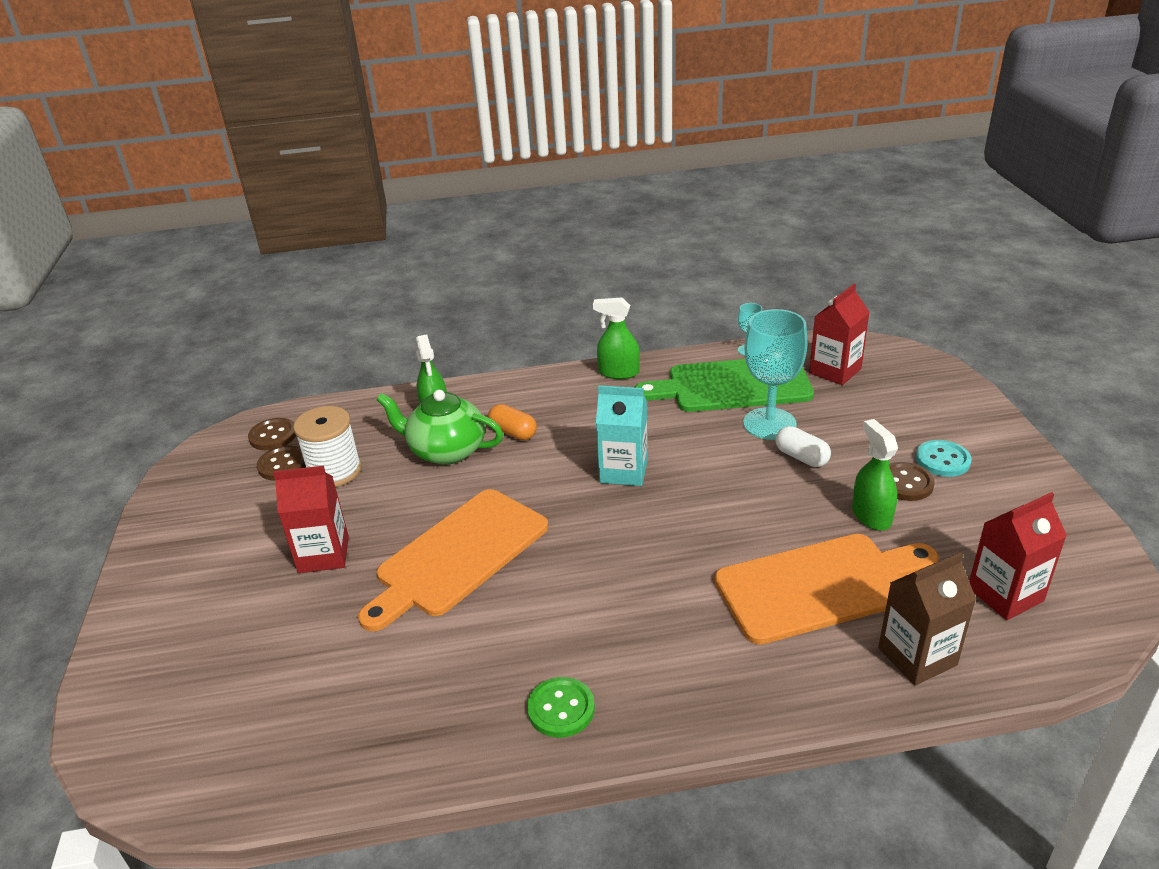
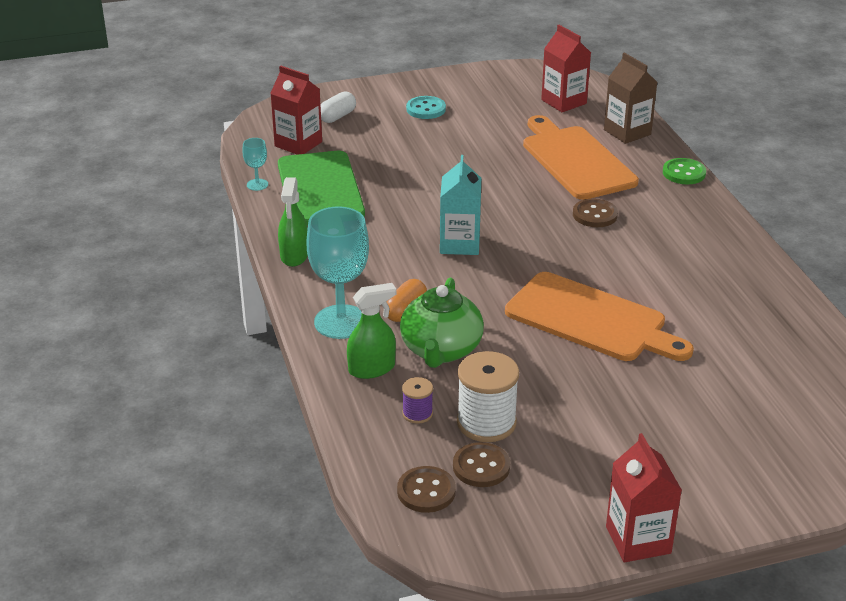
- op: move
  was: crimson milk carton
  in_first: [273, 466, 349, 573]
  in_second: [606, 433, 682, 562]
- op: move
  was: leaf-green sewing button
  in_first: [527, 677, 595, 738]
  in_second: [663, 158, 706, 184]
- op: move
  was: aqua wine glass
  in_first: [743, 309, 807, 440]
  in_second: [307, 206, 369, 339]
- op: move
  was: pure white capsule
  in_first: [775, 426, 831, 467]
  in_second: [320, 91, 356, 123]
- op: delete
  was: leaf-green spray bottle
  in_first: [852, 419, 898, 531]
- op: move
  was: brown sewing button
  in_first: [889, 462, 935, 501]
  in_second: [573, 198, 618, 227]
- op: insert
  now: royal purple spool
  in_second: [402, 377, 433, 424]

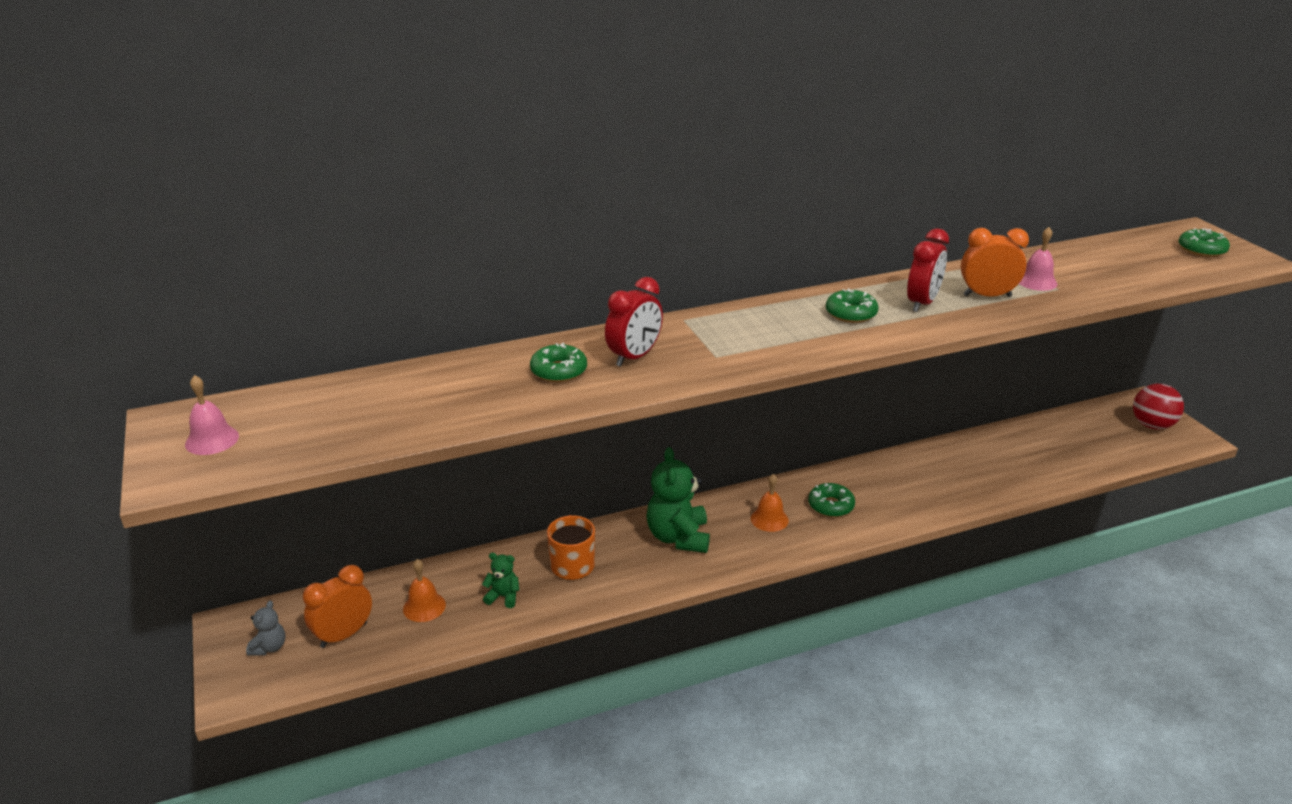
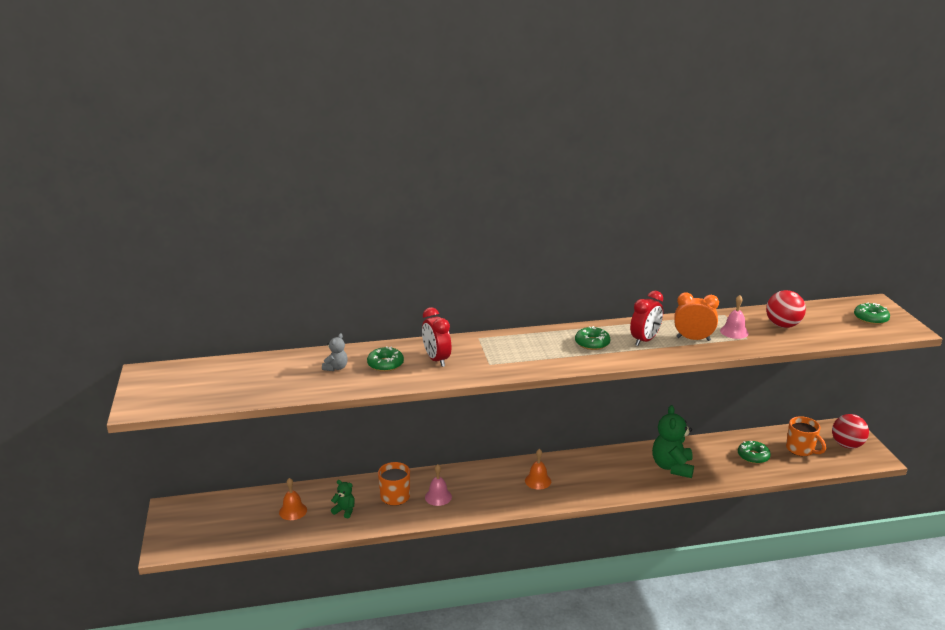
- op: move
  was: rose-pink bell
  in_first: [185, 375, 239, 455]
  in_second: [425, 464, 452, 506]
- op: move
  was: ash-grey stuffed bear
  in_first: [246, 601, 285, 656]
  in_second: [322, 333, 348, 371]
- op: delete
  was: orange-coloured alarm clock
  in_first: [303, 565, 372, 648]
- op: rotate
  was: crimson alarm clock
  in_first: [605, 277, 663, 367]
  in_second: [422, 307, 451, 367]
  clockwise: 105
- op: move
  was: leaf-green stuffed bear
  in_first: [646, 447, 710, 553]
  in_second: [652, 405, 694, 478]
- op: move
  was: leaf-green donut
  in_first: [808, 483, 855, 517]
  in_second: [738, 441, 771, 464]
- op: insert
  now: crimson play ball
  in_second: [766, 290, 806, 328]
- op: insert
  now: orange-coloured tea mug
  in_second: [786, 416, 826, 456]

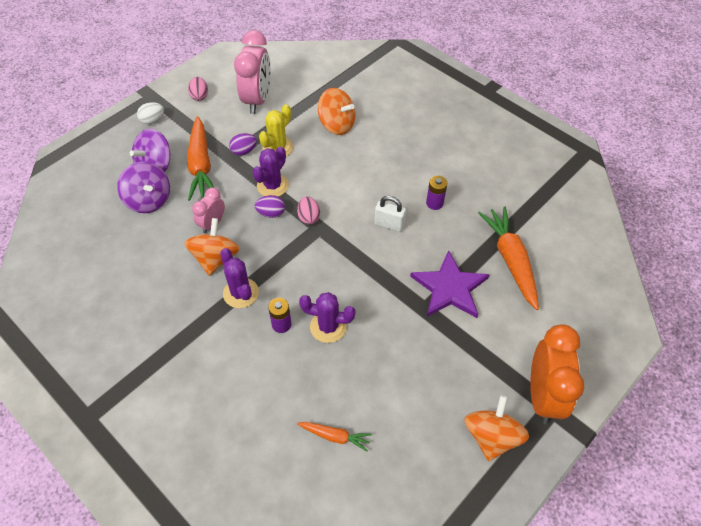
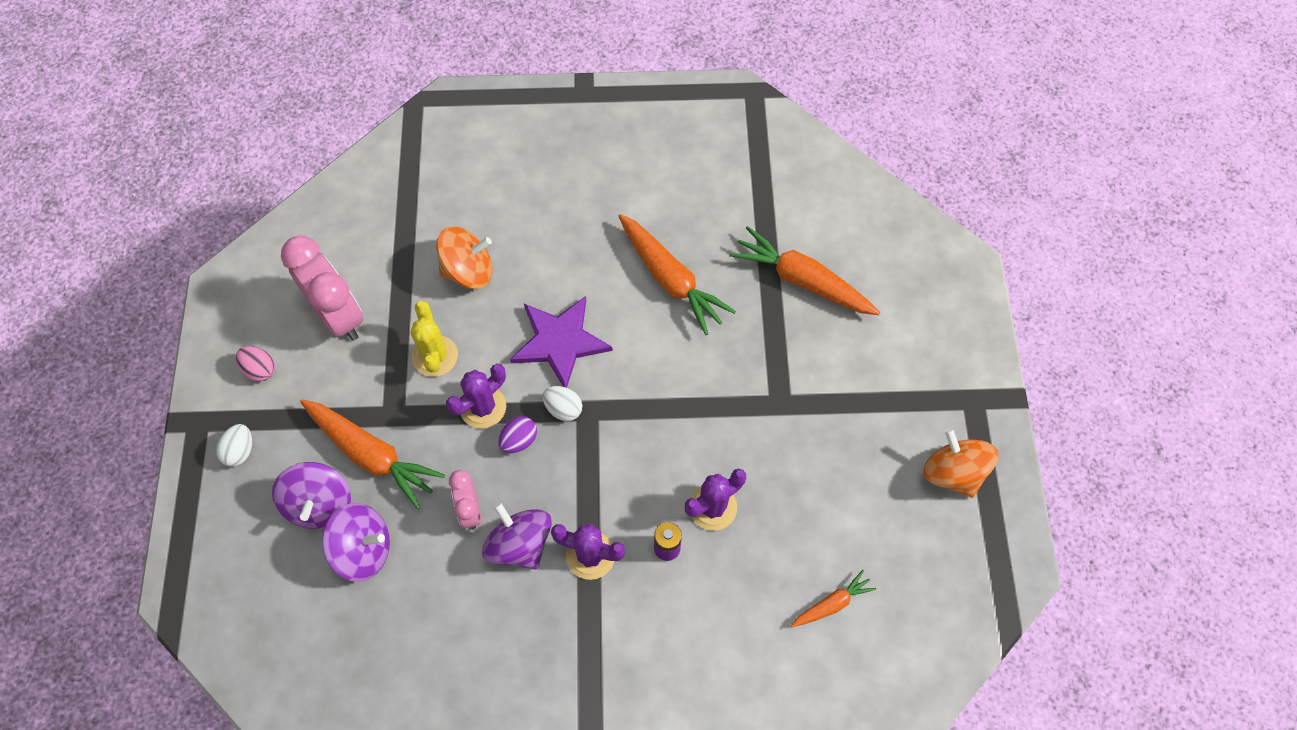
- op: recolor
  was: orange-coloured toy top
  now: royal purple toy top
  in_first: [184, 218, 240, 276]
  in_second: [482, 502, 552, 570]
- op: delete
  was: royal purple egg shape
  in_first: [229, 133, 257, 156]
- op: rotate
  was: royal purple cactus
  in_first: [253, 146, 289, 197]
  in_second: [446, 364, 506, 429]
  clockwise: 60
- op: recolor
  was: rose-pink egg shape
  now: pure white egg shape
  in_first: [297, 196, 320, 225]
  in_second: [543, 386, 582, 421]
- op: delete
  was: pure white padlock
  in_first: [374, 196, 406, 232]
- op: move
  was: royal purple star
  in_first: [410, 250, 490, 318]
  in_second: [510, 296, 613, 388]
- op: replace
  was: royal purple battery
  now: orange-coloured toy carrot
  in_first: [426, 176, 447, 210]
  in_second: [618, 214, 736, 335]
- op: delete
  was: orange-coloured alarm clock
  in_first: [530, 324, 585, 424]

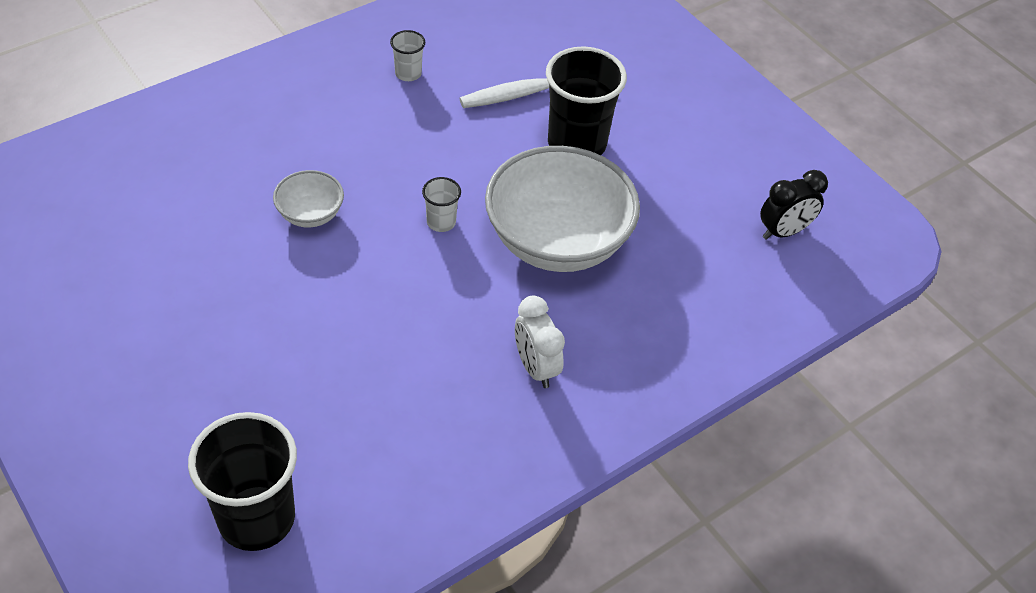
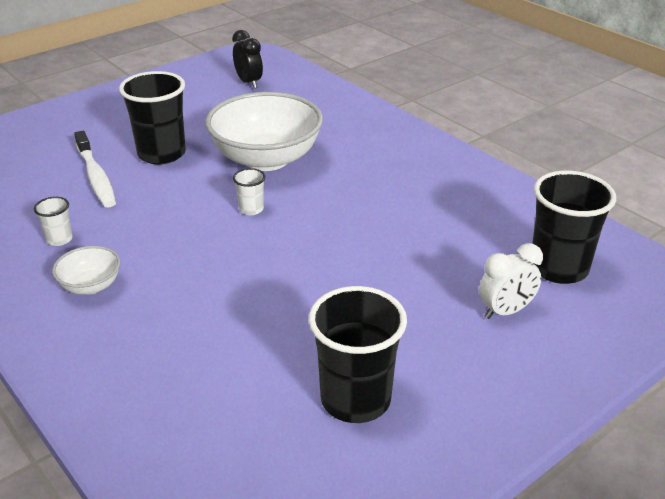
- op: move
  was: pure white deep dish
  in_first: [273, 170, 344, 227]
  in_second: [52, 246, 120, 295]
- op: move
  was: pure white alarm clock
  in_first: [515, 295, 565, 388]
  in_second: [479, 243, 543, 319]
- op: insert
  now: black tumbler
  in_second: [309, 286, 407, 423]

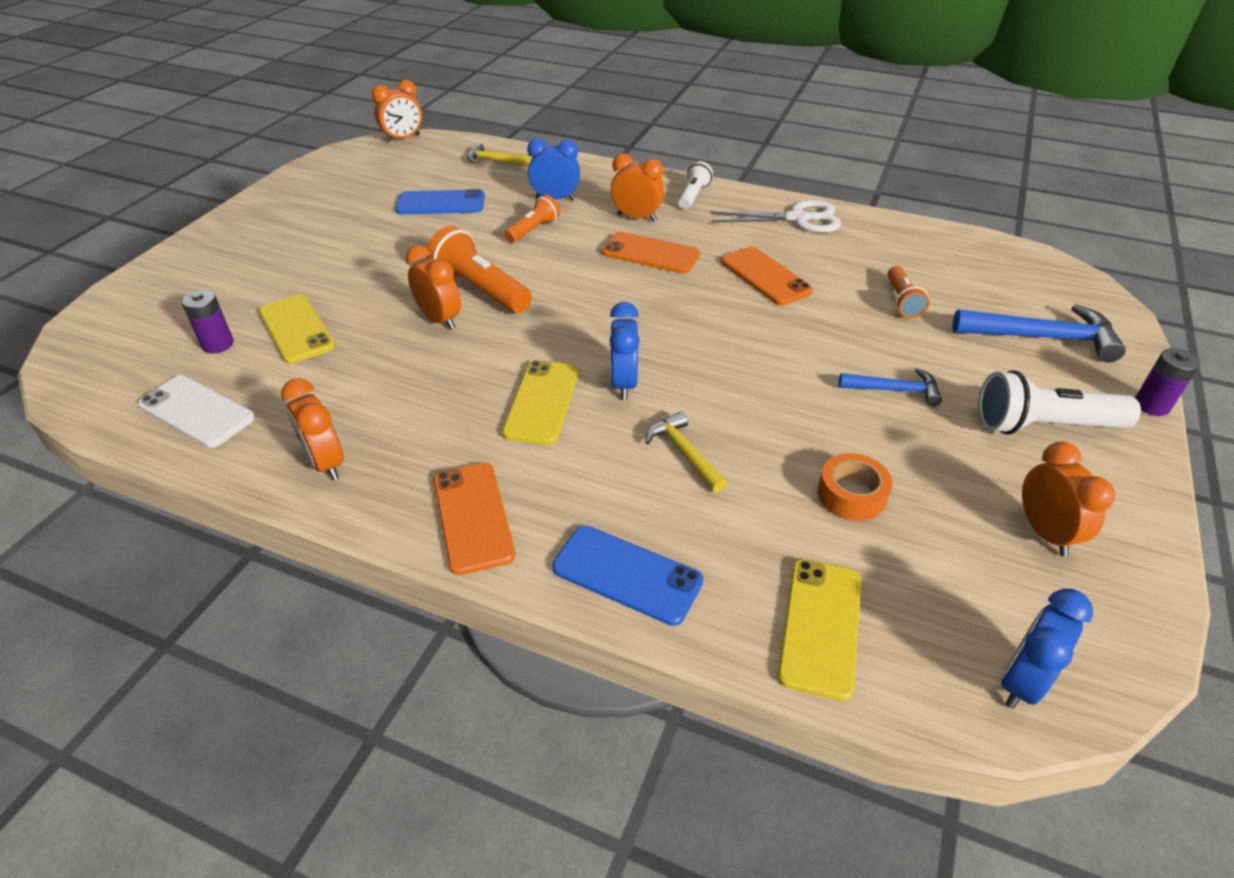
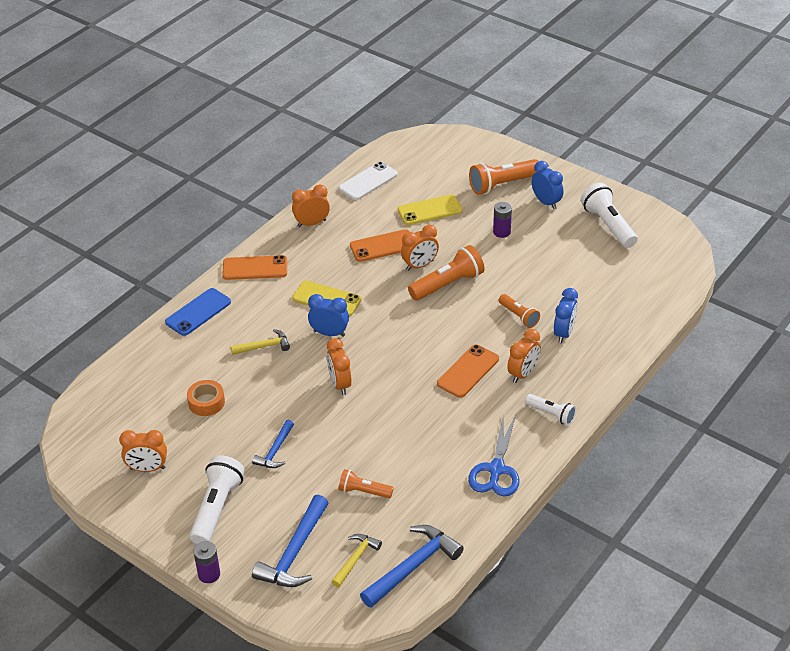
- op: move
  was: royal purple battery
  in_first: [182, 290, 234, 353]
  in_second: [493, 202, 512, 238]
- op: move
  was: orange-coloured alarm clock
  in_first: [372, 80, 422, 142]
  in_second: [327, 338, 352, 395]
- op: delete
  was: cobalt smartphone
  in_first: [396, 189, 485, 214]
- op: move
  was: bright yellow carpenter's hammer
  in_first: [467, 143, 532, 166]
  in_second: [331, 534, 382, 587]
- op: recolor
  was: pure white shears
  now: cobalt shears
  in_first: [710, 200, 841, 233]
  in_second: [468, 413, 519, 496]
- op: move
  was: orange-coloured smartphone
  in_first: [721, 246, 813, 306]
  in_second: [350, 229, 410, 262]
- op: delete
  was: bright yellow smartphone
  in_first: [777, 559, 862, 701]
- op: move
  was: cobalt alarm clock
  in_first: [1001, 589, 1093, 709]
  in_second: [532, 161, 564, 209]
- op: insert
  now: cobalt carpenter's hammer
  in_second: [360, 525, 464, 608]
- op: insert
  now: orange-coloured torch
  in_second: [469, 159, 539, 195]
- op: insert
  now: pure white torch
  in_second: [581, 183, 638, 248]

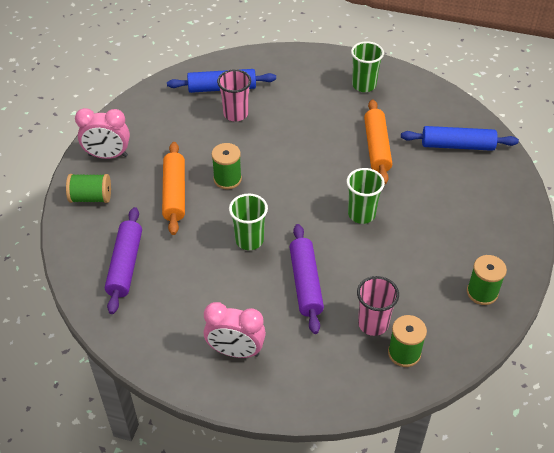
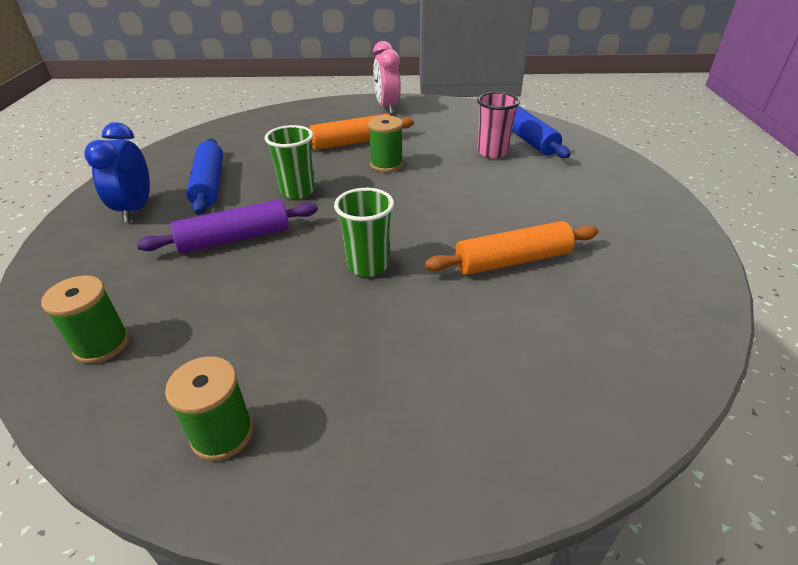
- op: delete
  was: leaf-green spool
  in_first: [66, 174, 111, 203]
- op: delete
  was: royal purple dough roller
  in_first: [105, 207, 142, 314]
- op: recolor
  was: rose-pink alarm clock
  now: cobalt alarm clock
  in_first: [204, 302, 266, 358]
  in_second: [84, 122, 150, 222]
- op: delete
  was: leaf-green tumbler
  in_first: [351, 41, 384, 92]
- op: delete
  was: rose-pink tumbler
  in_first: [357, 276, 399, 336]
- op: move
  was: cobalt dough roller
  in_first: [401, 126, 519, 151]
  in_second: [186, 138, 223, 215]

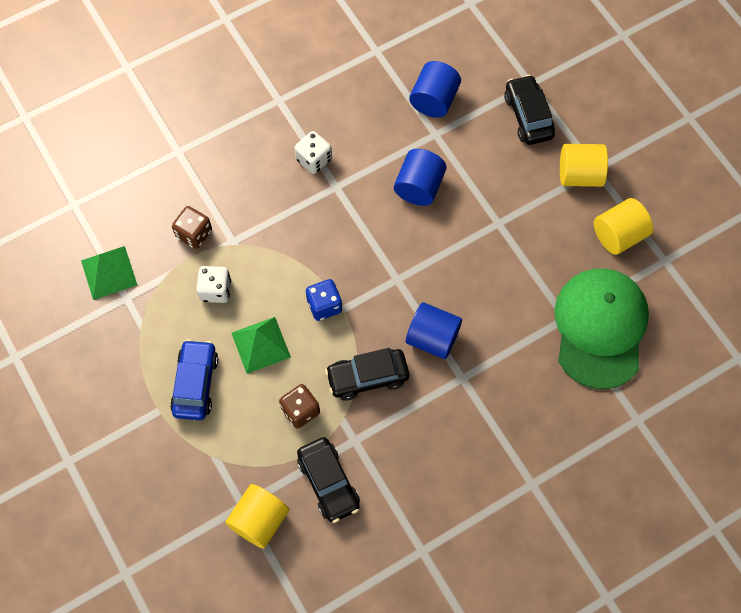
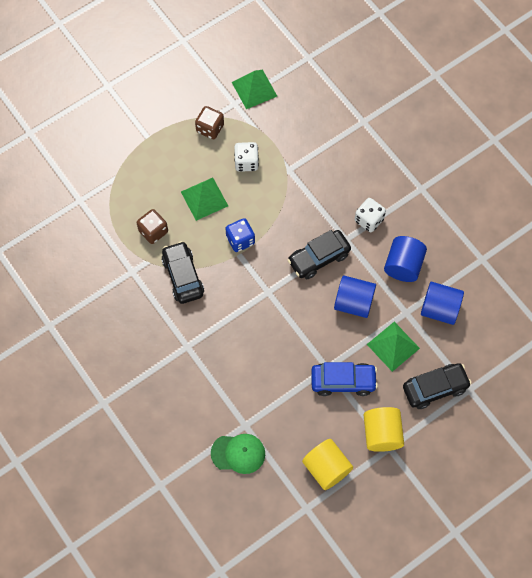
- op: move
  was: cobalt toy car
  in_first: [170, 339, 218, 420]
  in_second: [311, 362, 378, 396]
- op: move
  was: brown dice
  in_first: [172, 206, 212, 249]
  in_second: [195, 106, 224, 139]
- op: delete
  was: bright yellow cylinder shape
  in_first: [225, 484, 289, 549]
- op: move
  was: black toy car
  in_first: [297, 437, 360, 523]
  in_second: [288, 230, 351, 279]
- op: move
  was: cobalt cylinder shape
  in_first: [406, 302, 462, 359]
  in_second: [384, 236, 427, 282]
- op: resize
  was: leaf-green cap
  in_first: [555, 269, 649, 389]
  in_second: [211, 434, 265, 474]
  ratio: 0.51
- op: insert
  now: leaf-green pyramid shape
  in_second: [367, 322, 420, 372]

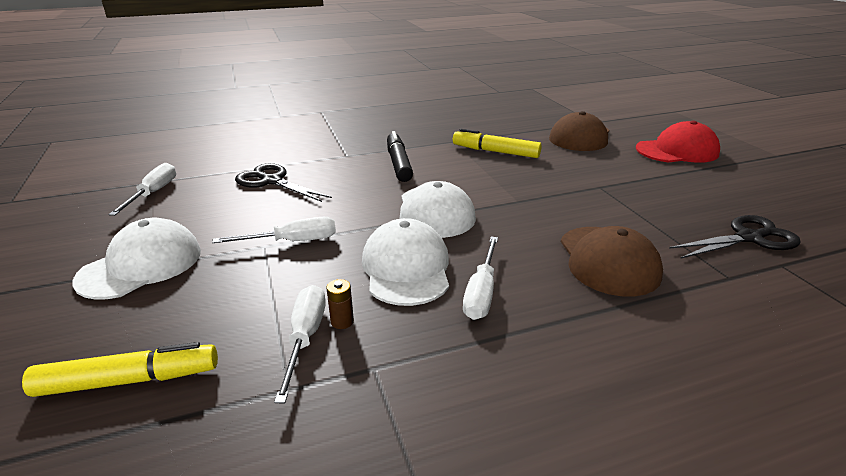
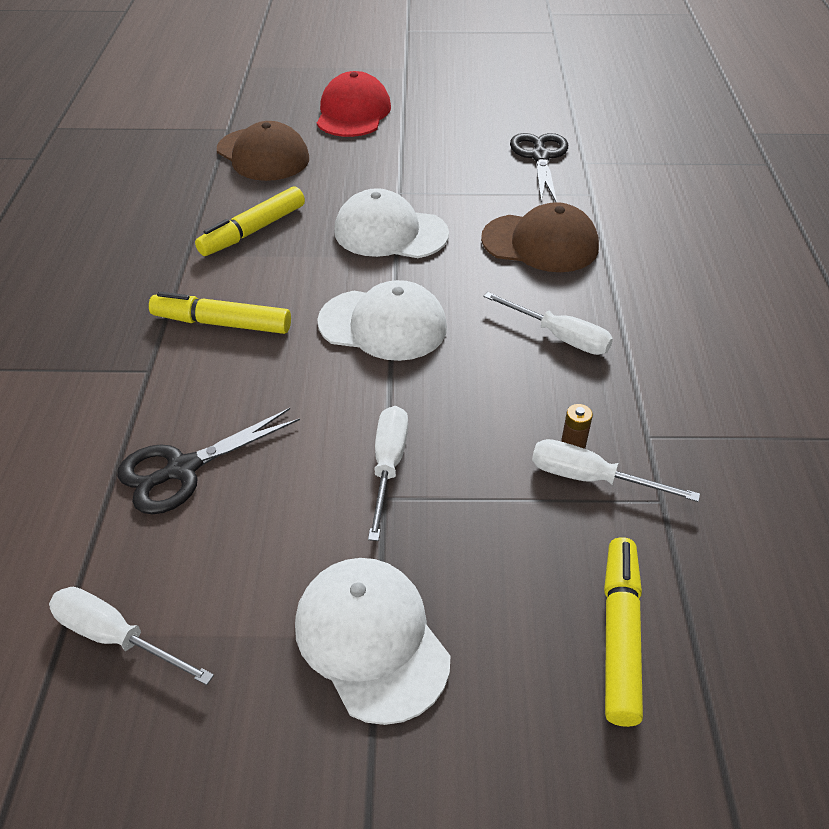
- op: move
  was: pure white cap
  in_first: [362, 218, 449, 306]
  in_second: [334, 188, 449, 258]
- op: recolor
  was: black felt pen
  now: bright yellow felt pen
  in_first: [387, 131, 413, 182]
  in_second: [149, 292, 291, 334]

